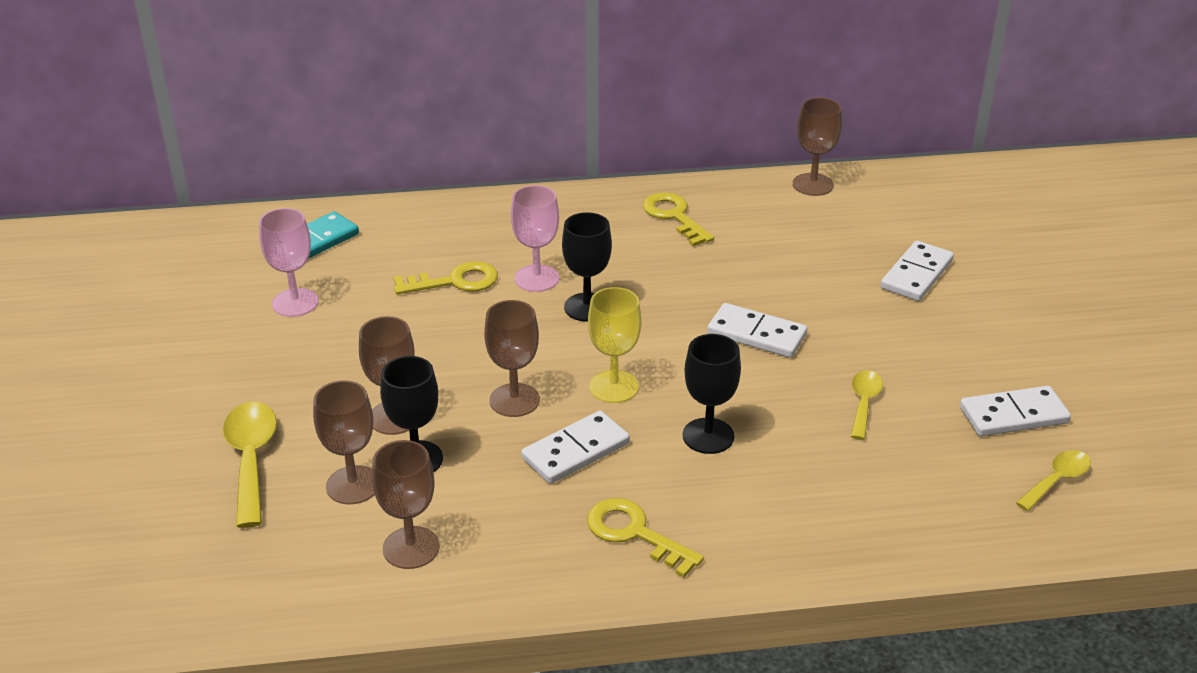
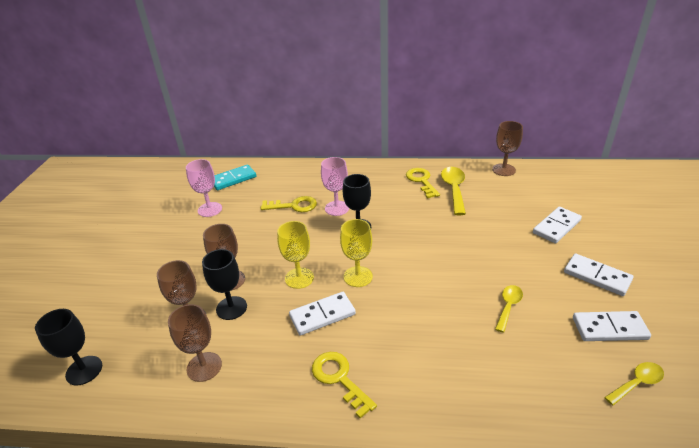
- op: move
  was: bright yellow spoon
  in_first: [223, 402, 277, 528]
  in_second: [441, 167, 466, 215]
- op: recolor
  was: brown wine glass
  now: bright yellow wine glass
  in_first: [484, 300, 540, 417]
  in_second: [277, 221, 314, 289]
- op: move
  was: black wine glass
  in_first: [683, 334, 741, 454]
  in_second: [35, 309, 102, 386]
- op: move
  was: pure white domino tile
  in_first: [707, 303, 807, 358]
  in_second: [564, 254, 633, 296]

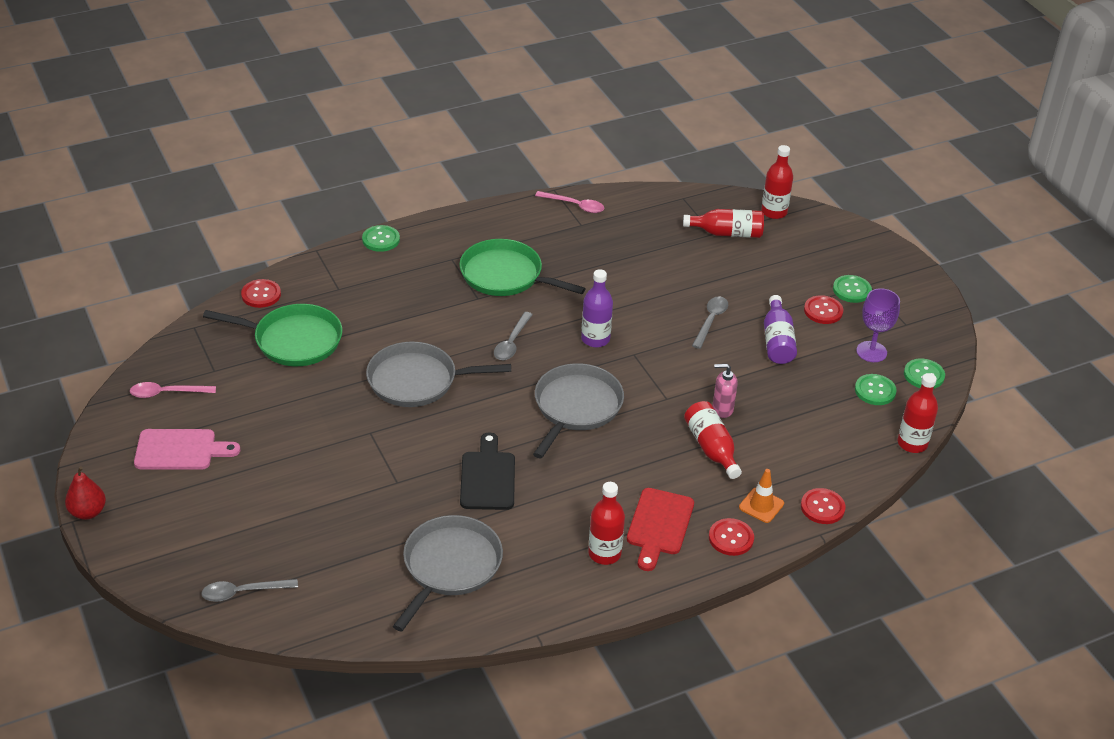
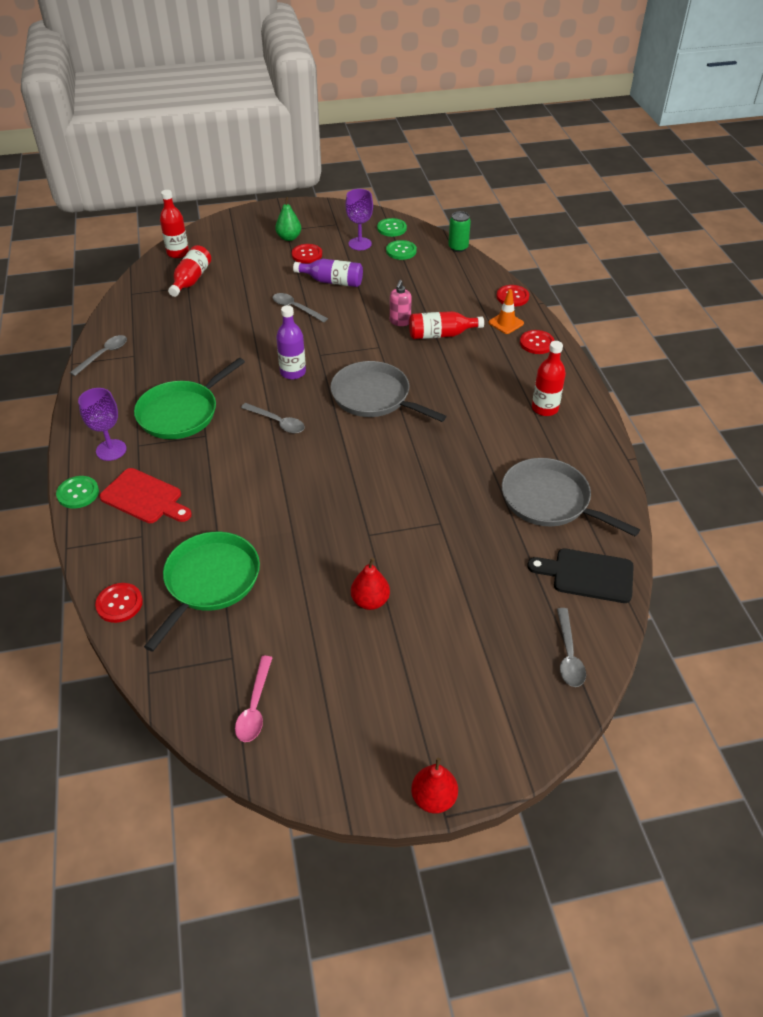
- op: delete
  was: rose-pink chopping board
  in_first: [134, 429, 240, 470]
- op: delete
  was: ash-grey pan
  in_first: [366, 342, 511, 407]
- op: move
  was: black chopping board
  in_first: [460, 432, 515, 510]
  in_second: [527, 548, 634, 603]
- op: recolor
  was: rose-pink spoon
  now: ash-grey spoon
  in_first: [535, 191, 604, 213]
  in_second: [70, 335, 127, 376]
- op: move
  was: crimson chopping board
  in_first: [627, 488, 694, 571]
  in_second: [99, 468, 192, 523]
- op: replace
  was: leaf-green sewing button
  now: leaf-green toy pear
  in_first: [833, 275, 872, 303]
  in_second: [275, 197, 301, 241]
- op: replace
  was: crimson flask
  now: leaf-green tin
  in_first: [898, 373, 938, 453]
  in_second: [448, 211, 471, 252]
- op: insert
  now: royal purple wine glass
  in_second: [78, 388, 127, 461]
- op: insert
  now: crimson toy pear
  in_second: [351, 558, 390, 610]

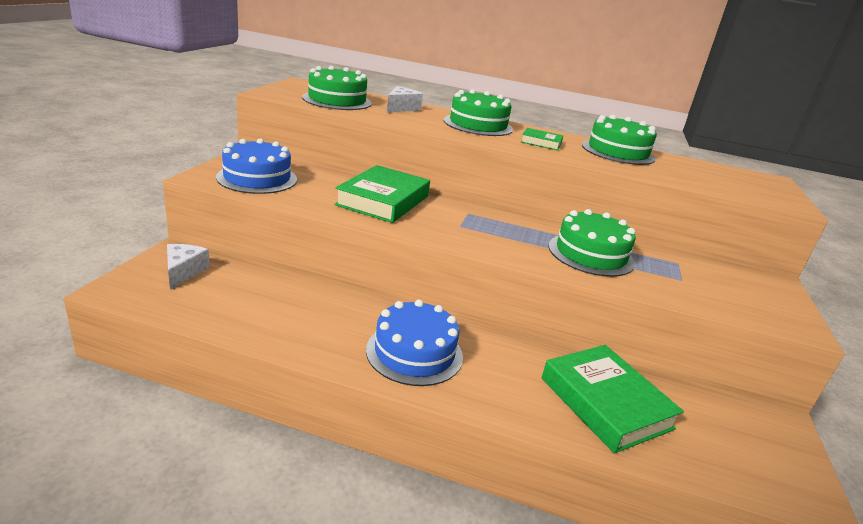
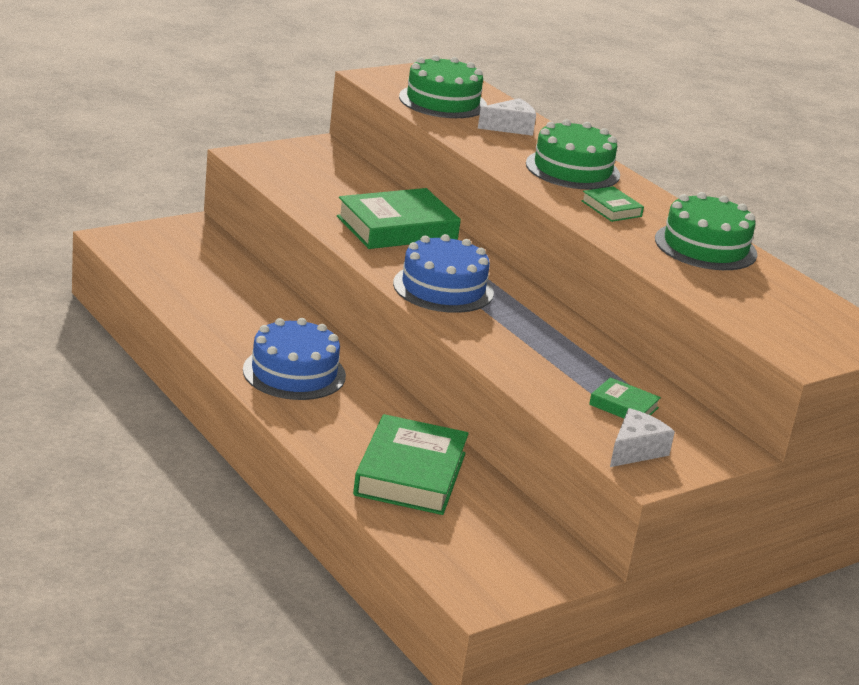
- op: move
  was: pure white cheese wedge
  in_first: [167, 244, 210, 290]
  in_second: [610, 408, 675, 467]
- op: move
  was: cobalt layer cake
  in_first: [216, 138, 297, 194]
  in_second: [393, 234, 494, 313]
- op: delete
  was: leaf-green layer cake
  in_first: [548, 209, 636, 277]
- op: insert
  now: leaf-green hardcover
  in_second: [589, 377, 661, 418]

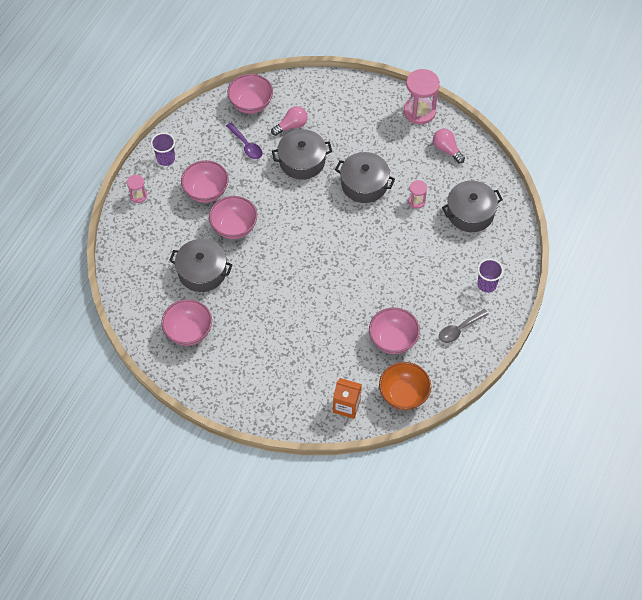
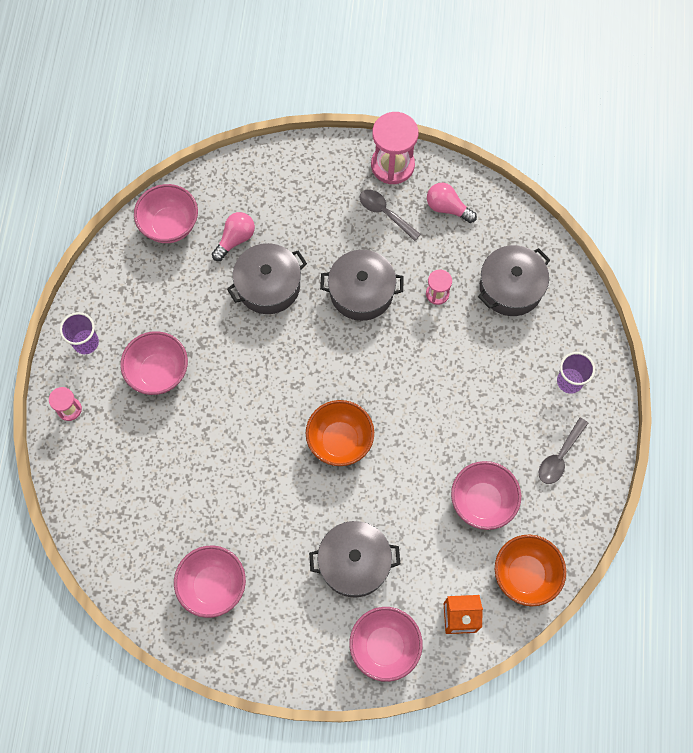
- op: move
  was: ash-grey stockpot
  in_first: [169, 239, 232, 292]
  in_second: [309, 521, 400, 597]
- op: move
  was: rose-pink deep dish
  in_first: [209, 196, 257, 239]
  in_second: [349, 607, 423, 682]
- op: delete
  was: royal purple spoon
  in_first: [226, 123, 262, 159]
- op: insert
  now: orange-coloured deep dish
  in_second: [306, 400, 374, 466]
- op: insert
  now: ash-grey spoon
  in_second: [359, 189, 421, 241]

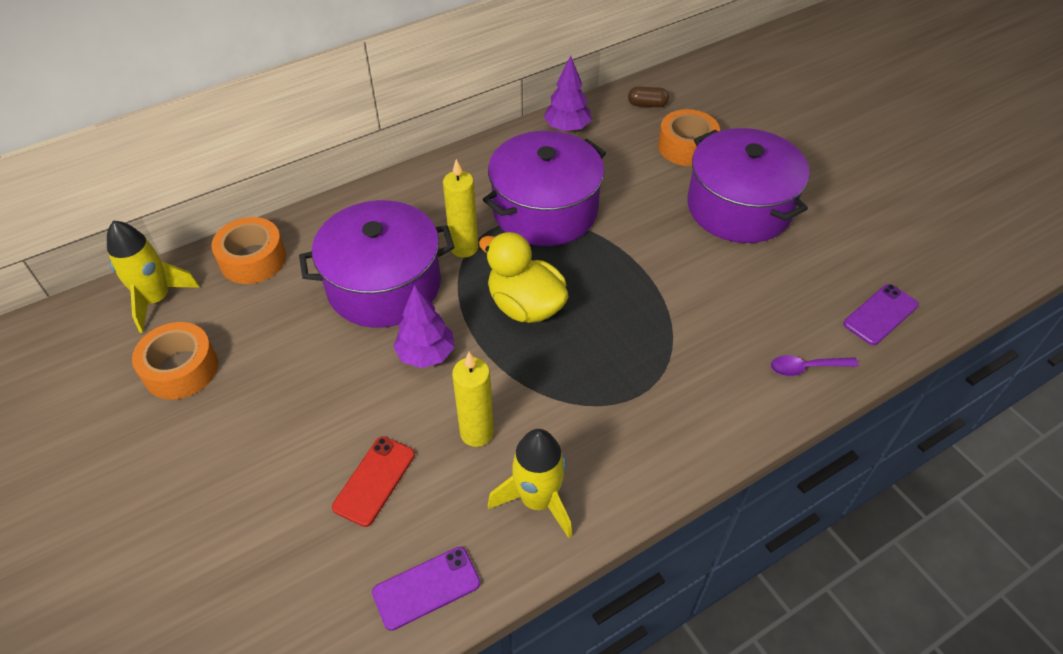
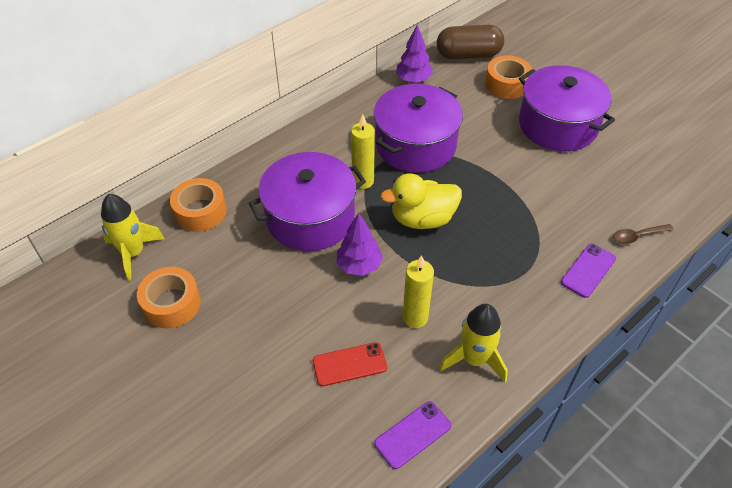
- op: rotate
  was: crimson smartphone
  in_first: [332, 436, 415, 527]
  in_second: [313, 342, 387, 386]
  clockwise: 60
- op: rotate
  was: bright yellow duck
  in_first: [479, 232, 568, 323]
  in_second: [380, 173, 462, 229]
  clockwise: -45
- op: resize
  was: brown capsule
  in_first: [628, 87, 669, 107]
  in_second: [437, 25, 504, 59]
  ratio: 2.14
- op: recolor
  was: royal purple spoon
  now: brown spoon
  in_first: [771, 355, 859, 376]
  in_second: [613, 224, 674, 244]
- op: move
  was: royal purple smartphone
  in_first: [843, 284, 919, 345]
  in_second: [561, 243, 616, 298]

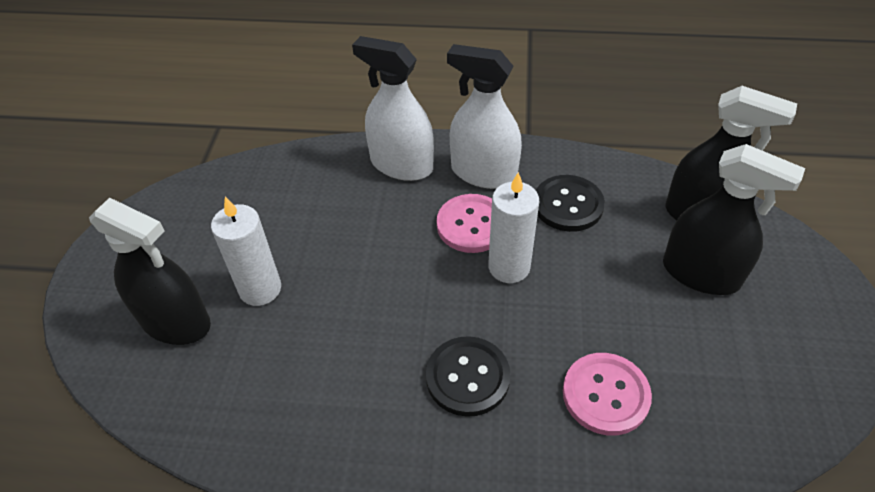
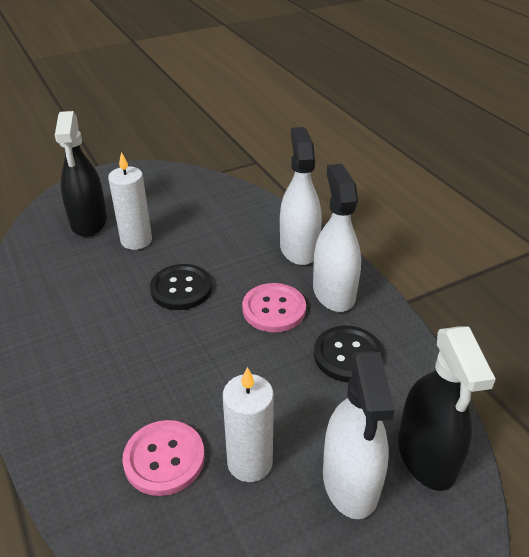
- op: move
  was: black sewing button
  in_first: [426, 336, 511, 417]
  in_second: [150, 264, 212, 310]
- op: move
  was: pure white wax candle
  in_first: [488, 172, 539, 283]
  in_second: [223, 367, 274, 482]
- op: recolor
  was: black spray bottle
  now: pure white spray bottle
  in_first: [663, 144, 805, 295]
  in_second: [323, 351, 395, 519]

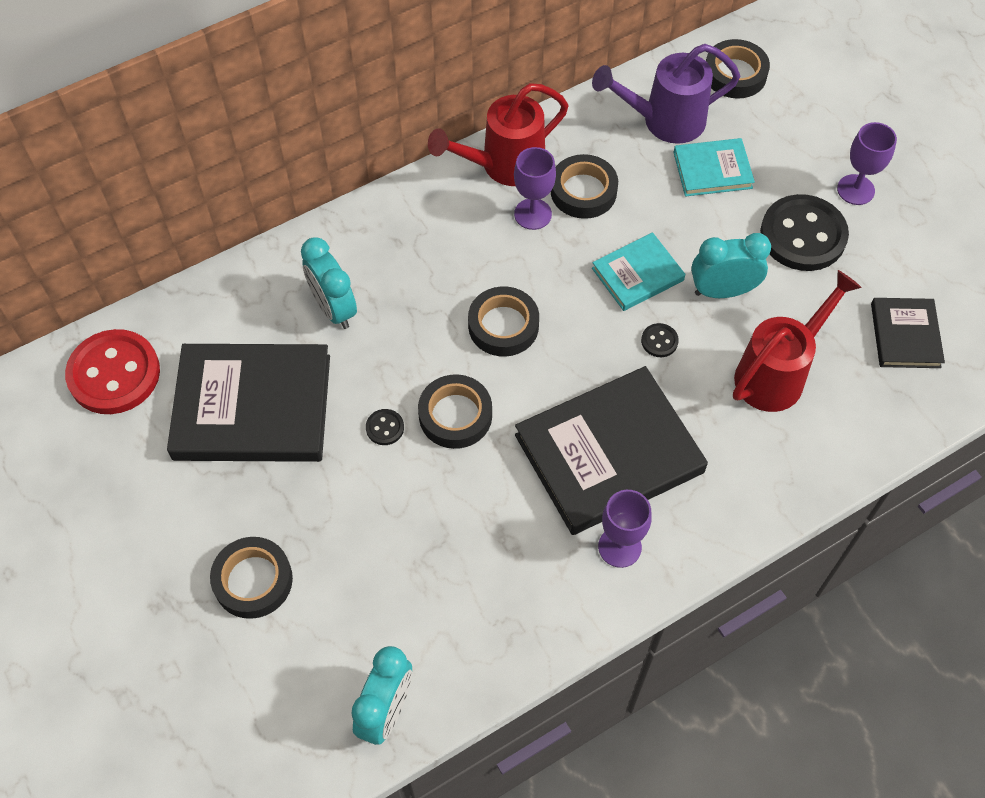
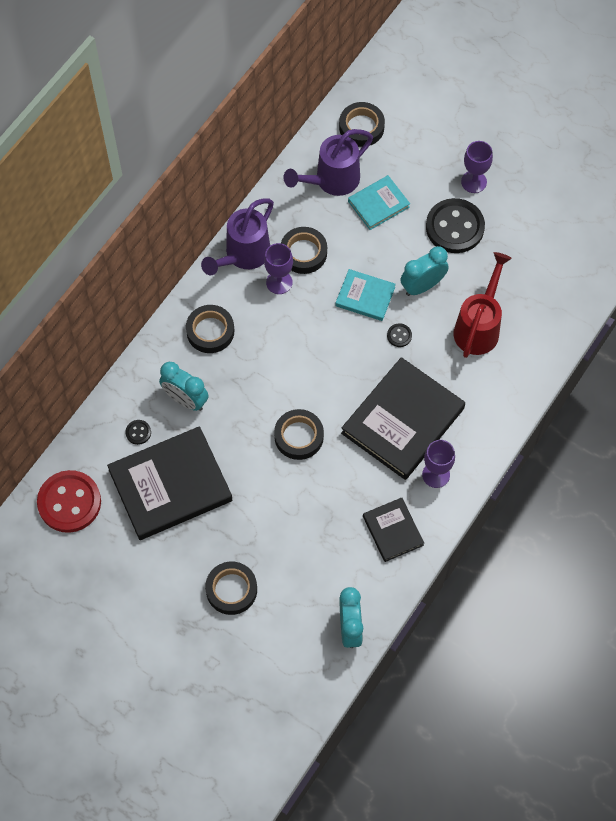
- op: move
  was: black sewing button
  in_first: [366, 409, 404, 445]
  in_second: [125, 420, 151, 445]
- op: recolor
  was: crimson watering pot
  now: royal purple watering pot
  in_first: [428, 83, 568, 186]
  in_second: [201, 198, 274, 275]
- op: move
  was: black tape
  in_first: [468, 286, 539, 357]
  in_second: [186, 305, 234, 353]
- op: rotate
  was: aqua hardcover
  in_first: [592, 232, 685, 311]
  in_second: [335, 269, 396, 321]
  clockwise: 75
- op: move
  was: black hardcover
  in_first: [871, 298, 945, 368]
  in_second: [363, 498, 424, 562]

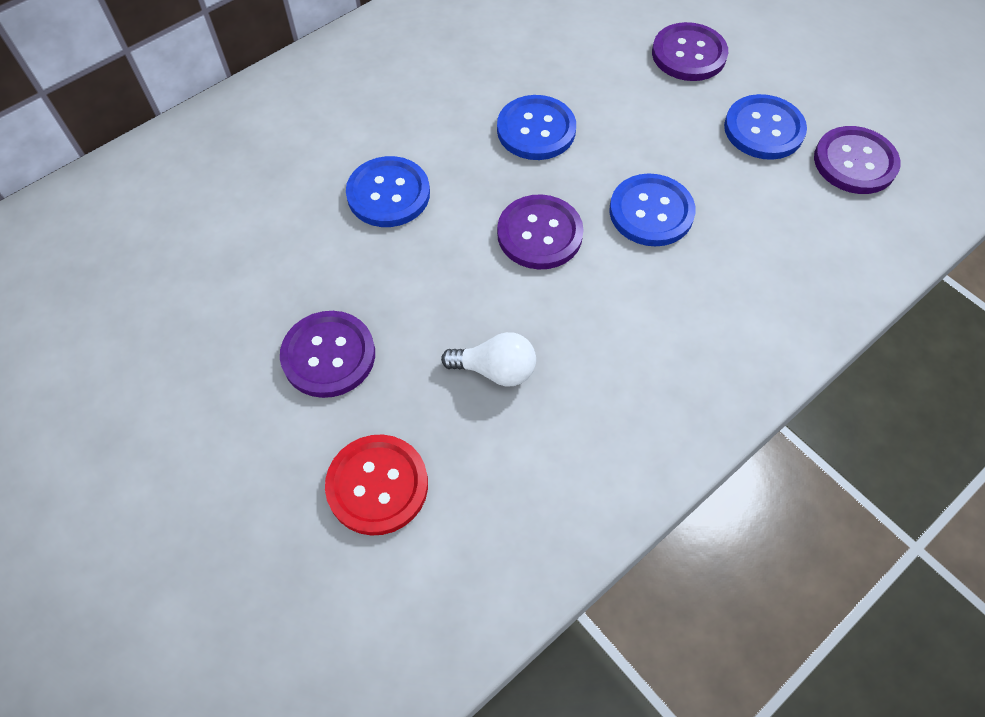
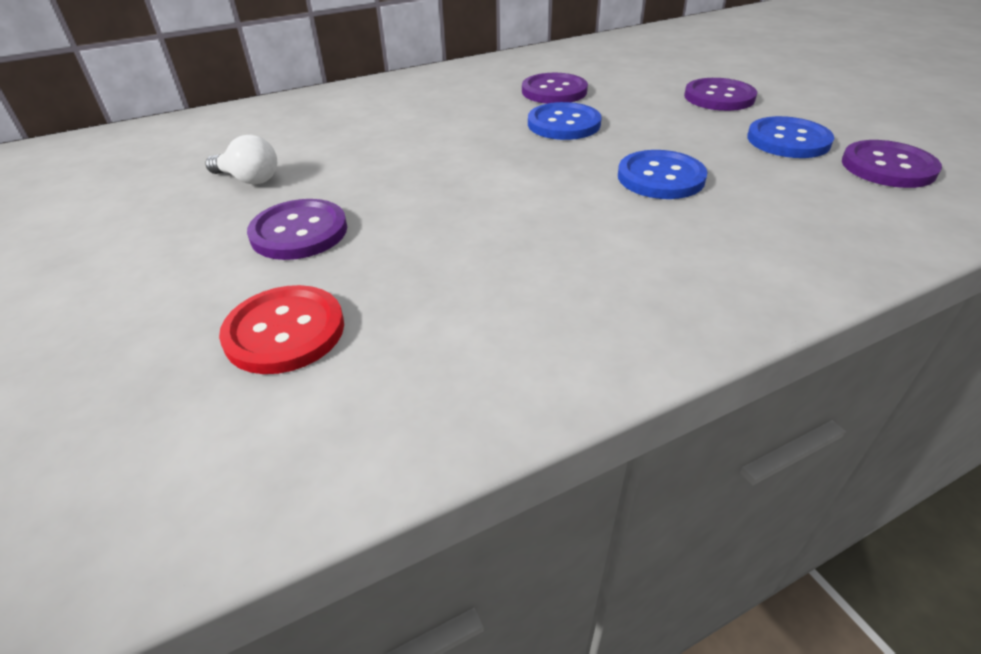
- op: delete
  was: cobalt sewing button
  in_first: [346, 156, 430, 227]
- op: move
  was: pure white lightbulb
  in_first: [441, 332, 536, 387]
  in_second: [205, 135, 277, 185]
- op: move
  was: royal purple sewing button
  in_first: [497, 194, 584, 269]
  in_second: [522, 73, 588, 104]

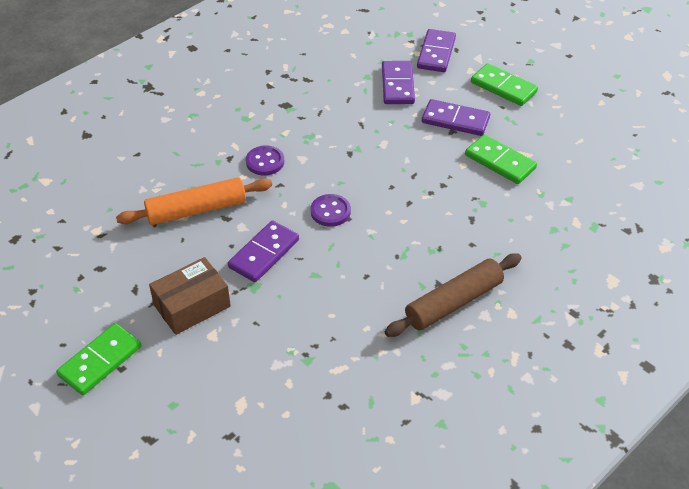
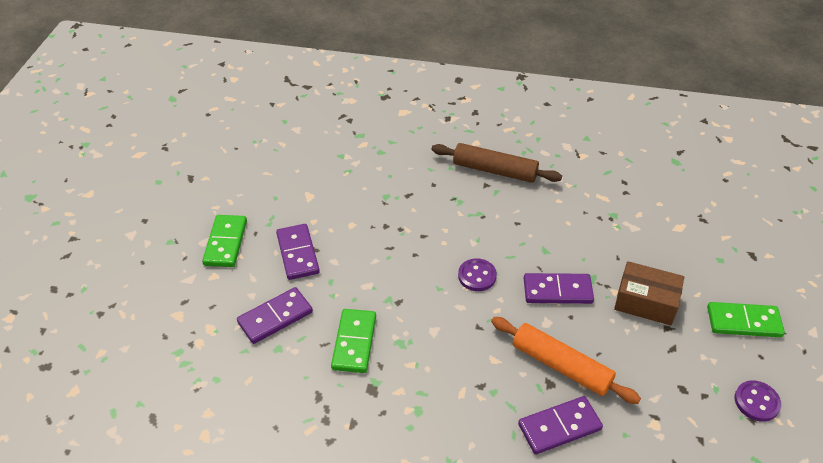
- op: move
  was: royal purple sewing button
  in_first: [246, 146, 284, 175]
  in_second: [735, 380, 781, 422]
- op: move
  was: royal purple domino tile
  in_first: [417, 29, 456, 72]
  in_second: [518, 396, 603, 455]
- op: move
  was: leaf-green domino tile
  in_first: [465, 134, 537, 184]
  in_second: [331, 309, 376, 373]

